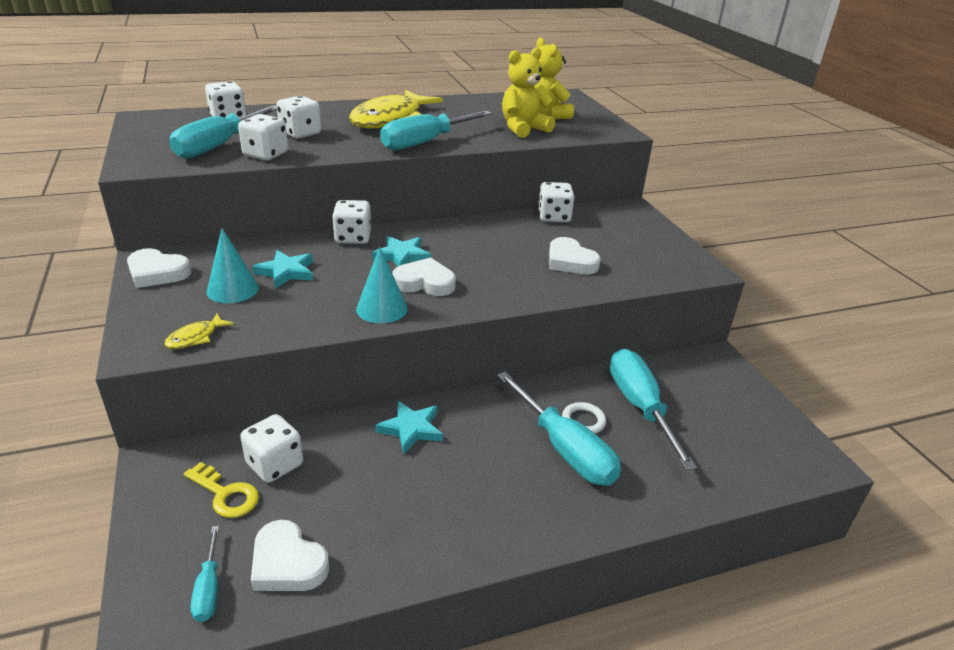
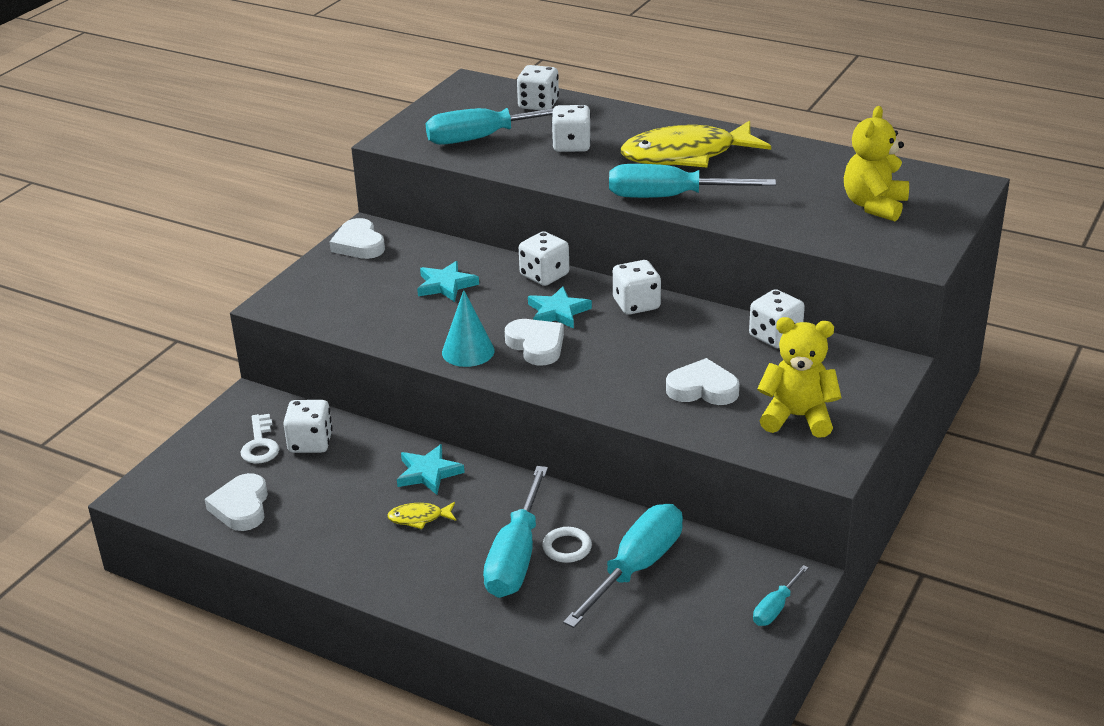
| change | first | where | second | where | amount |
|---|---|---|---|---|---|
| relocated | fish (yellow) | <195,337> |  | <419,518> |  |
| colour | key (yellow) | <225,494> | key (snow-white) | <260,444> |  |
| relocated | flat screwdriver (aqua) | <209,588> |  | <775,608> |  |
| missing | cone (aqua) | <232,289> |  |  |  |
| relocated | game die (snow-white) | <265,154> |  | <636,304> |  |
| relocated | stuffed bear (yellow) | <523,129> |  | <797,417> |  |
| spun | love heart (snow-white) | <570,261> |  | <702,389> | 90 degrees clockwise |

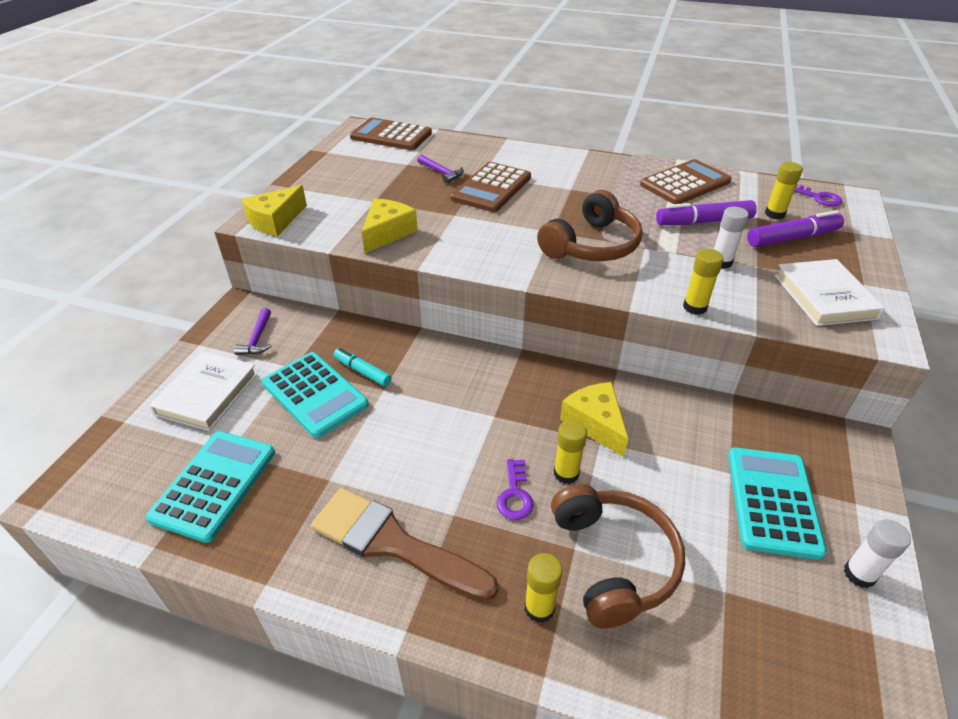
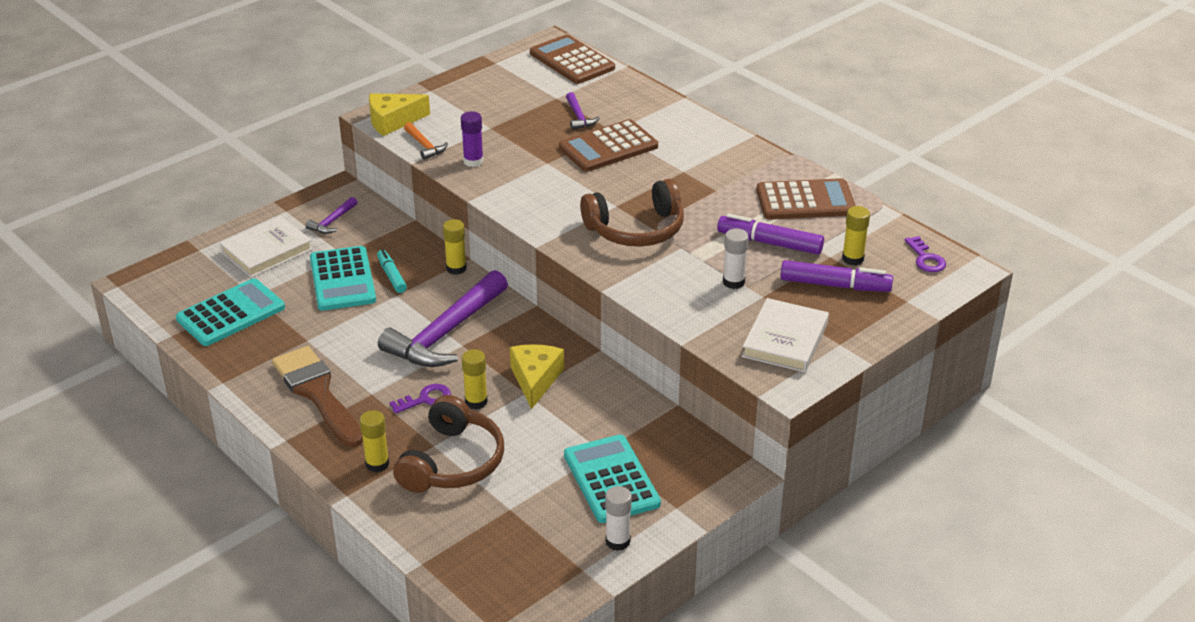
| change | first | where | second | where | amount |
|---|---|---|---|---|---|
| exchanged | cheese wedge (yellow) | <387,233> | glue (purple) | <473,161> |  |
| spun | key (purple) | <515,494> |  | <425,399> | 150 degrees counterclockwise |
| relocated | glue (yellow) | <695,307> |  | <456,268> |  |
| spun | adding machine (aqua) | <772,501> |  | <611,479> | 60 degrees counterclockwise |
| appeared |  |  | carpenter's hammer (purple) | <446,333> |  |
| appeared |  |  | carpenter's hammer (bright orange) | <425,146> |  |

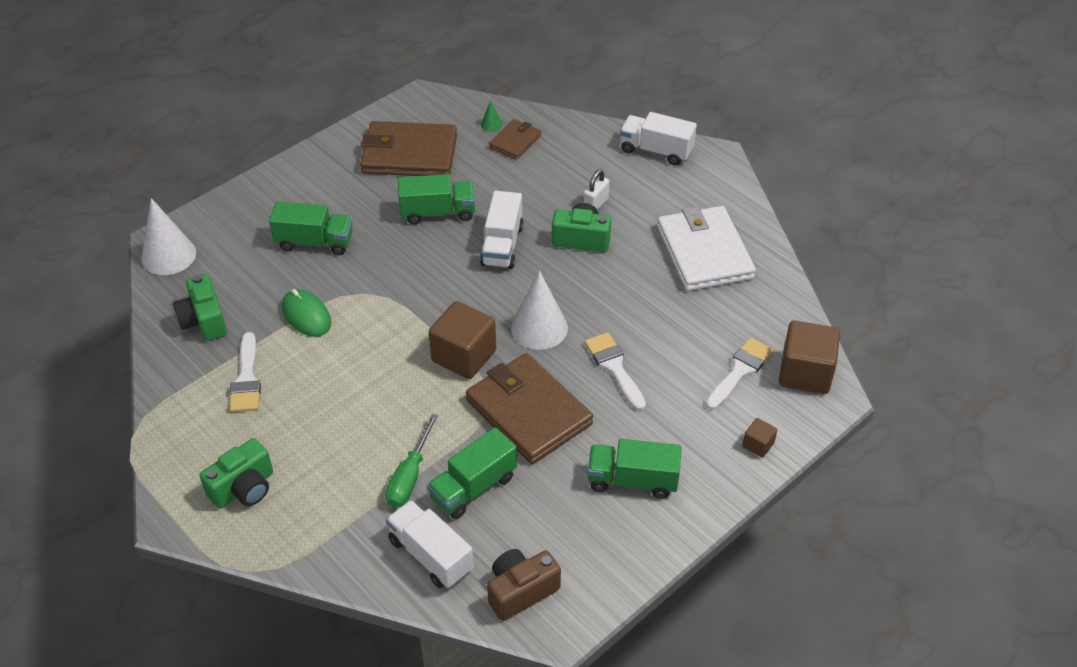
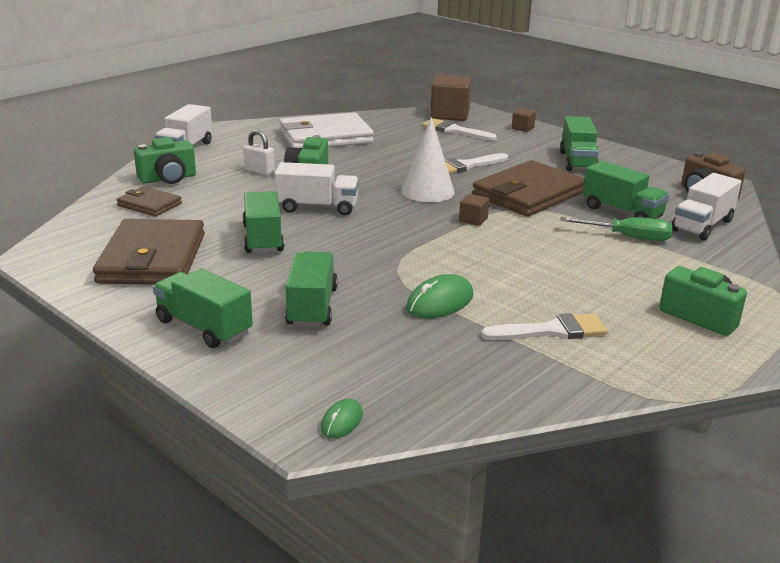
| change | first | where | second | where | amount |
|---|---|---|---|---|---|
| exchanged | cone (snow-white) | <168,255> | computer mouse (leaf-green) | <342,421> |  |
| relocated | photo camera (leaf-green) | <204,320> |  | <168,179> |  |
| size | cube (brown) | <464,356> |  | <473,220> | x0.47 |
| missing | cone (leaf-green) | <491,124> |  |  |  |
| appeared |  |  | toy truck (leaf-green) | <204,327> |  |

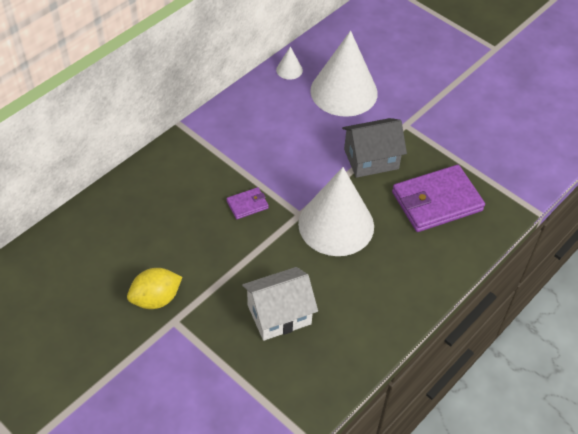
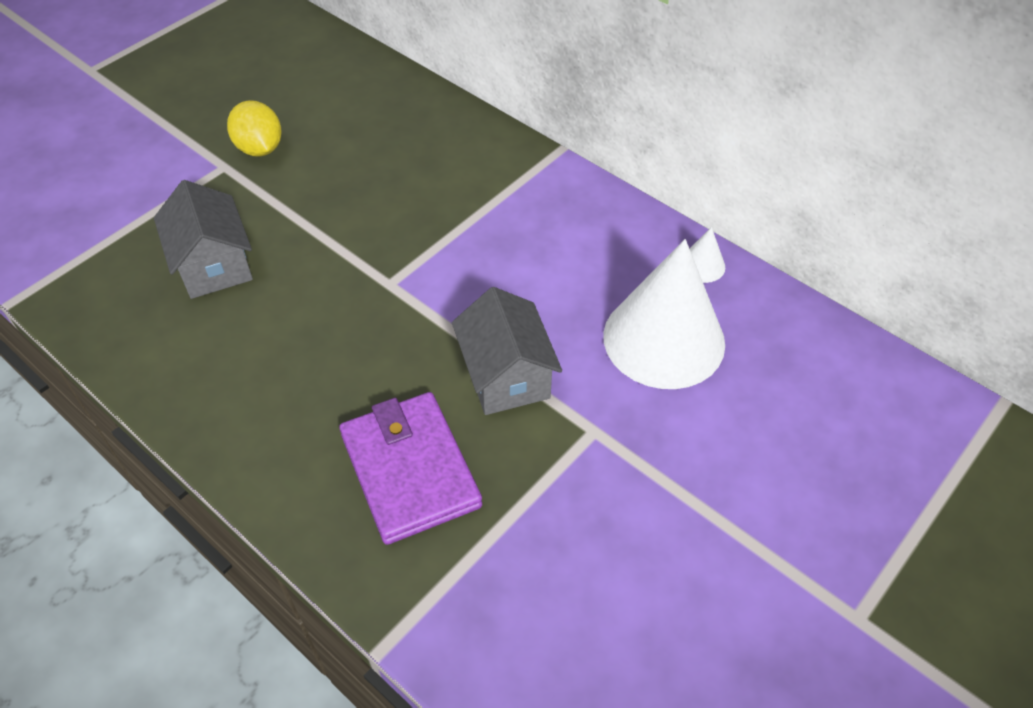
| change | first | where | second | where | amount |
|---|---|---|---|---|---|
| missing | card wallet (purple) | <247,205> |  |  |  |
| colour | house (snow-white) | <279,314> | house (grey) | <213,264> |  |
| missing | cone (snow-white) | <336,224> |  |  |  |

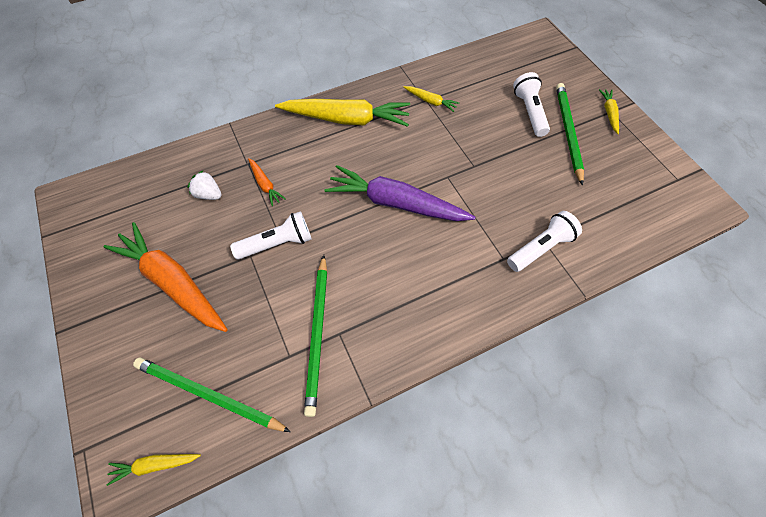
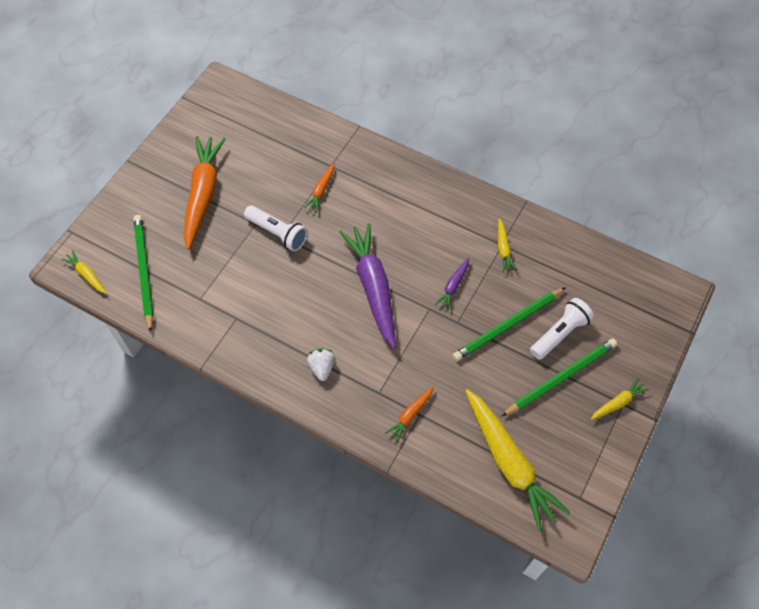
| change | first | where | second | where | amount |
|---|---|---|---|---|---|
| relocated | toy strawberry (snow-white) | <209,194> |  | <322,367> |  |
| relocated | root vegetable (yellow) | <346,119> |  | <509,462> |  |
| relocated | wooden pencil (leaf-green) | <318,334> |  | <508,326> |  |
| exchanged | flashlight (snow-white) | <540,248> | root vegetable (bright orange) | <410,415> |  |
| appeared |  |  | root vegetable (purple) | <453,286> |  |

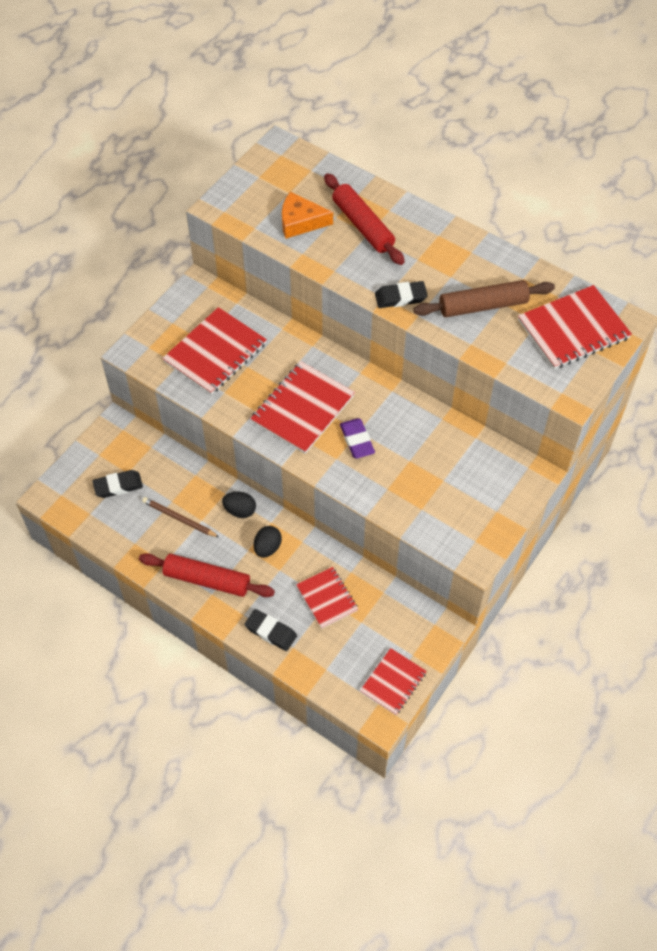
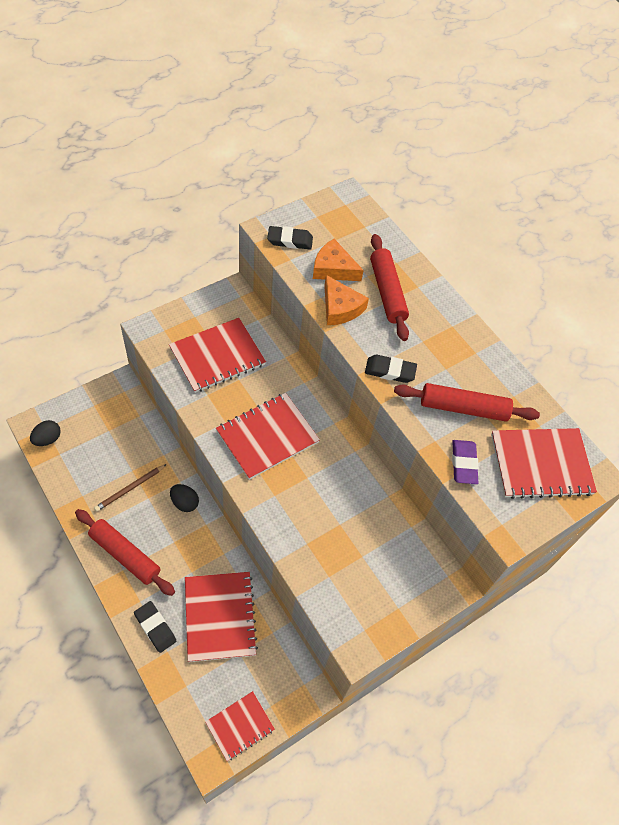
| change | first | where | second | where | amount |
|---|---|---|---|---|---|
| relocated | pencil eraser (black) | <118,486> |  | <290,240> |  |
| spun | wooden pencil (brown) | <179,518> |  | <130,489> | 90 degrees counterclockwise |
| relocated | egg (black) | <267,548> |  | <47,439> |  |
| size | notepad (red) | <327,598> |  | <220,617> | x1.63 |
| relocated | pencil eraser (purple) | <357,440> |  | <463,463> |  |
| colour | pastry roller (brown) | <483,306> | pastry roller (red) | <463,408> |  |
| appeared |  |  | cheese wedge (bright orange) | <340,308> |  |

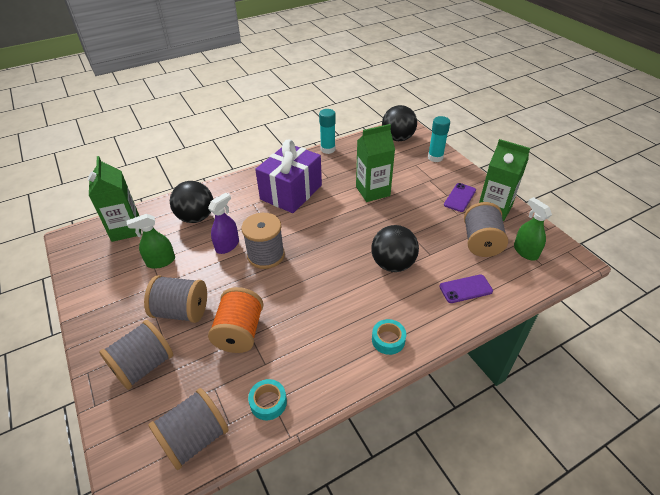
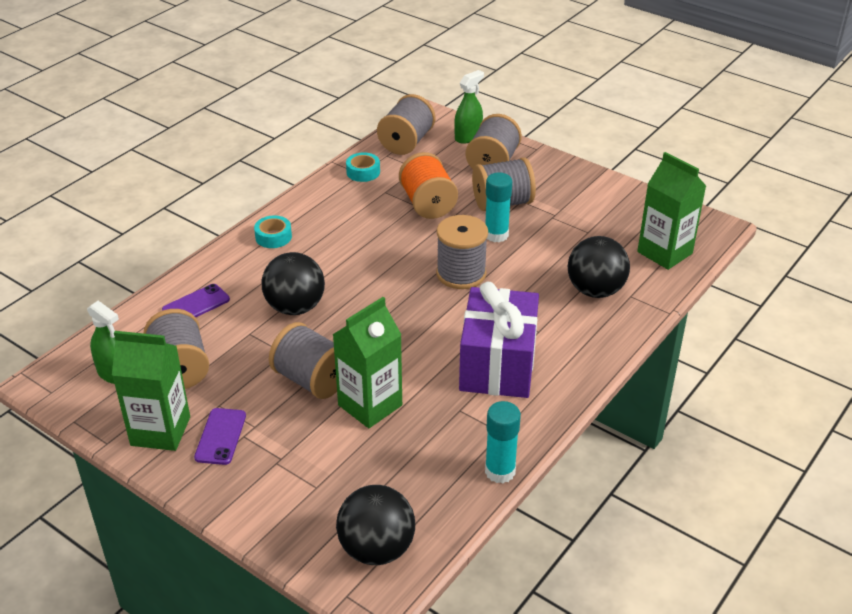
| change | first | where | second | where | amount |
|---|---|---|---|---|---|
| relocated | sprayer (leaf-green) | <161,261> |  | <468,137> |  |
| missing | sprayer (purple) | <227,245> |  |  |  |
| relocated | glue (aqua) | <435,157> |  | <496,235> |  |
| appeared |  |  | bobbin (grey) | <312,380> |  |

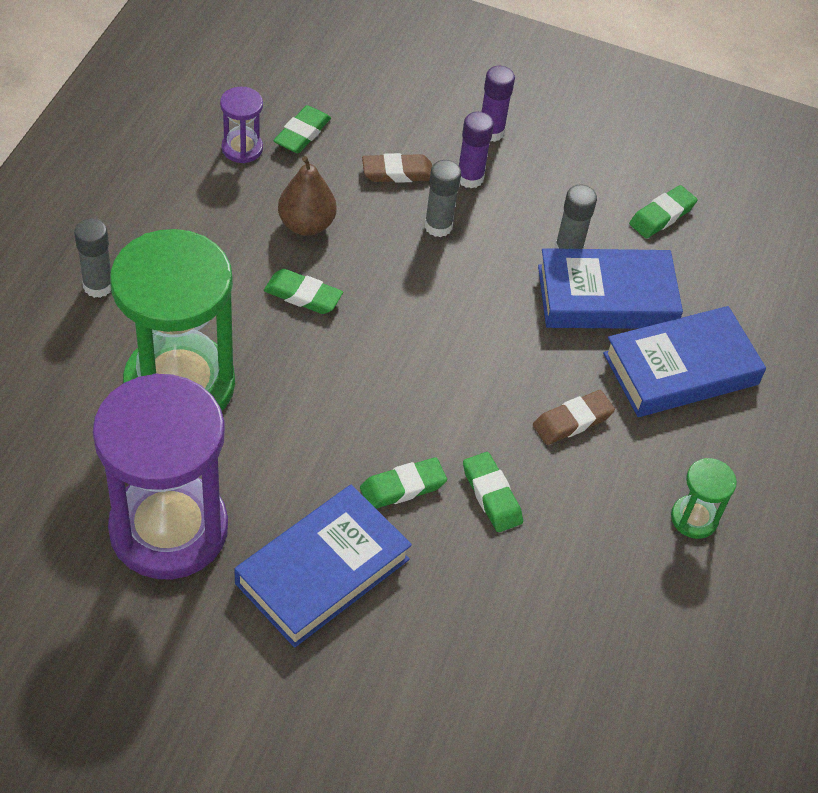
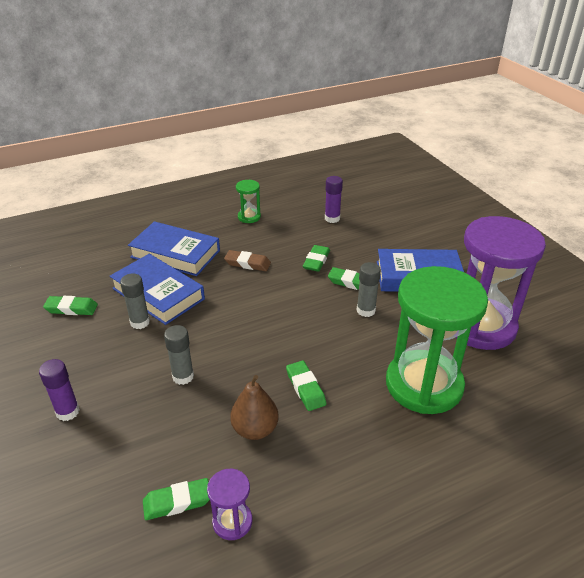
| change | first | where | second | where | amount |
|---|---|---|---|---|---|
| relocated | glue (grey) | <98,286> |  | <366,310> |  |
| missing | pencil eraser (brown) | <397,172> |  |  |  |
| relocated | glue (purple) | <470,178> |  | <332,218> |  |

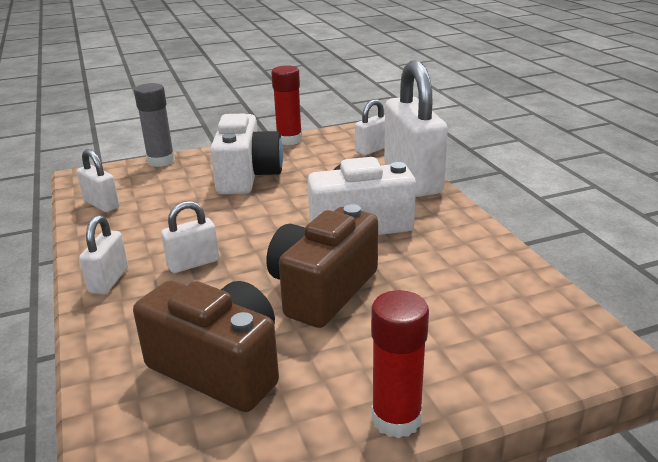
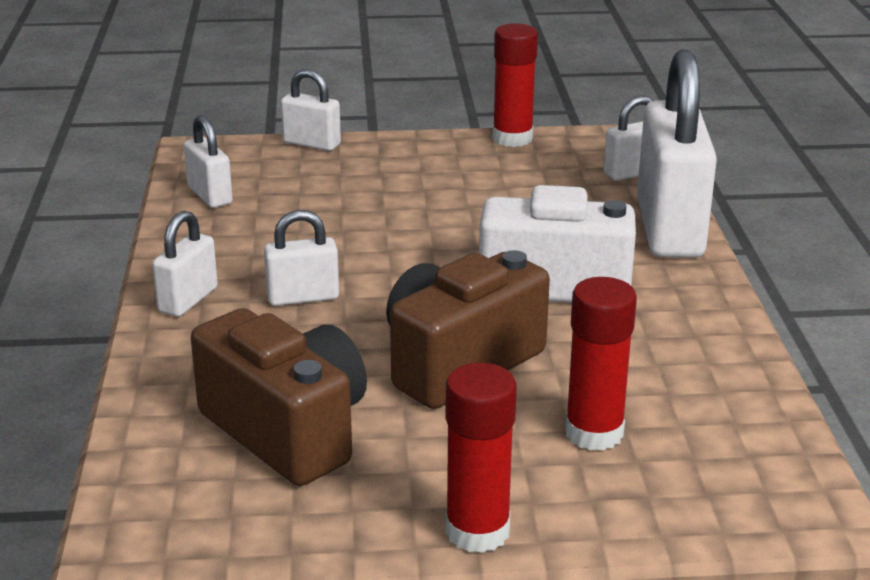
| change | first | where | second | where | amount |
|---|---|---|---|---|---|
| exchanged | glue (grey) | <161,161> | lock (snow-white) | <312,144> |  |
| missing | photo camera (snow-white) | <247,176> |  |  |  |
| appeared |  |  | glue (red) | <594,433> |  |

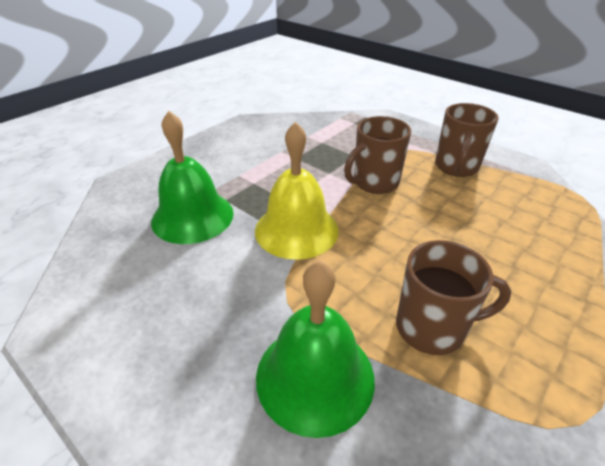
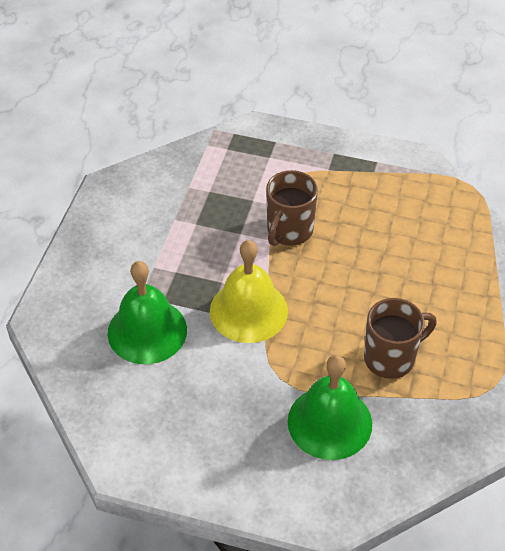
| change | first | where | second | where | amount |
|---|---|---|---|---|---|
| missing | tea mug (brown) | <456,167> |  |  |  |

